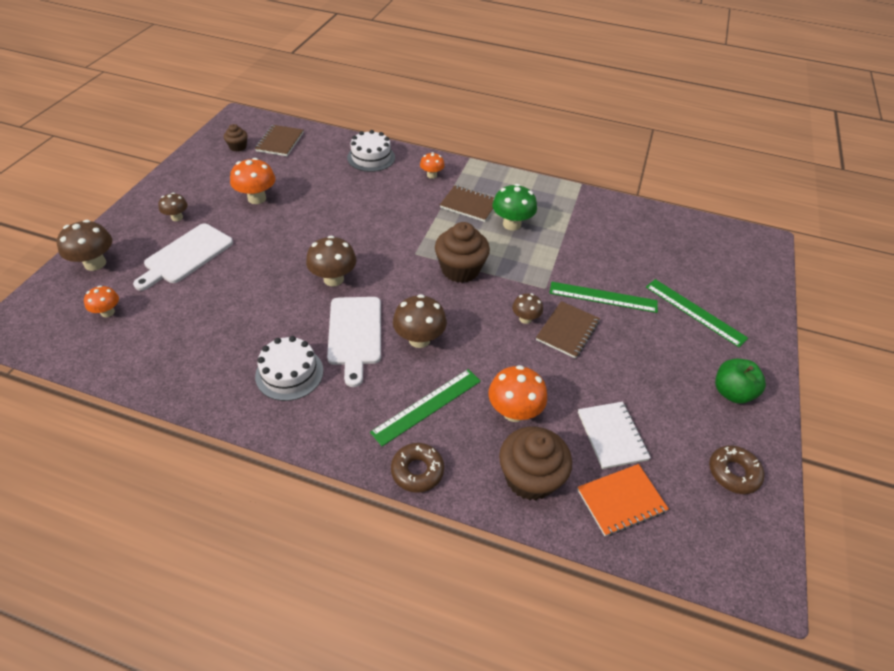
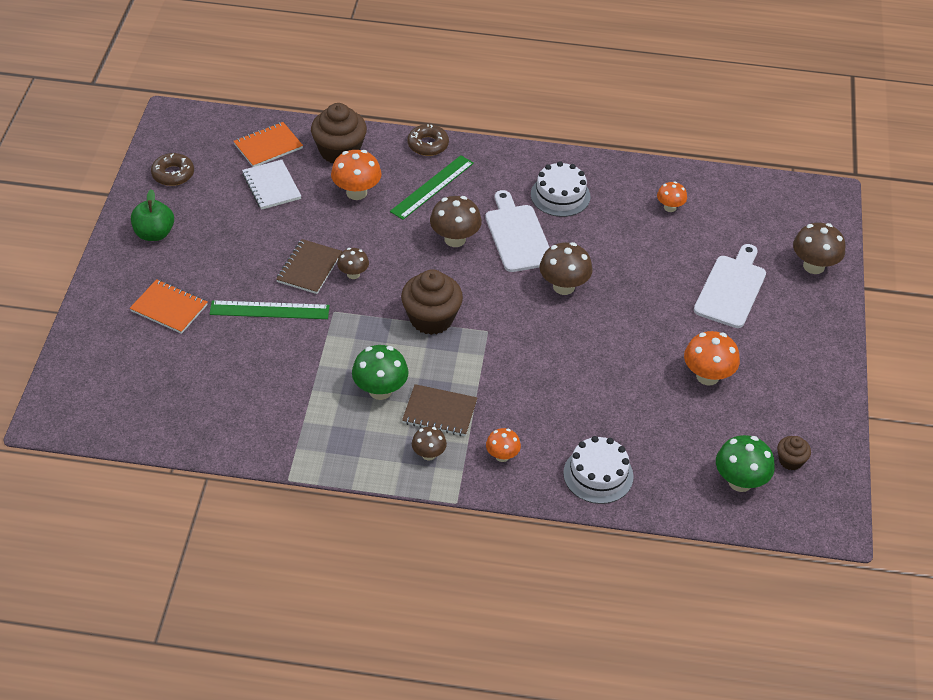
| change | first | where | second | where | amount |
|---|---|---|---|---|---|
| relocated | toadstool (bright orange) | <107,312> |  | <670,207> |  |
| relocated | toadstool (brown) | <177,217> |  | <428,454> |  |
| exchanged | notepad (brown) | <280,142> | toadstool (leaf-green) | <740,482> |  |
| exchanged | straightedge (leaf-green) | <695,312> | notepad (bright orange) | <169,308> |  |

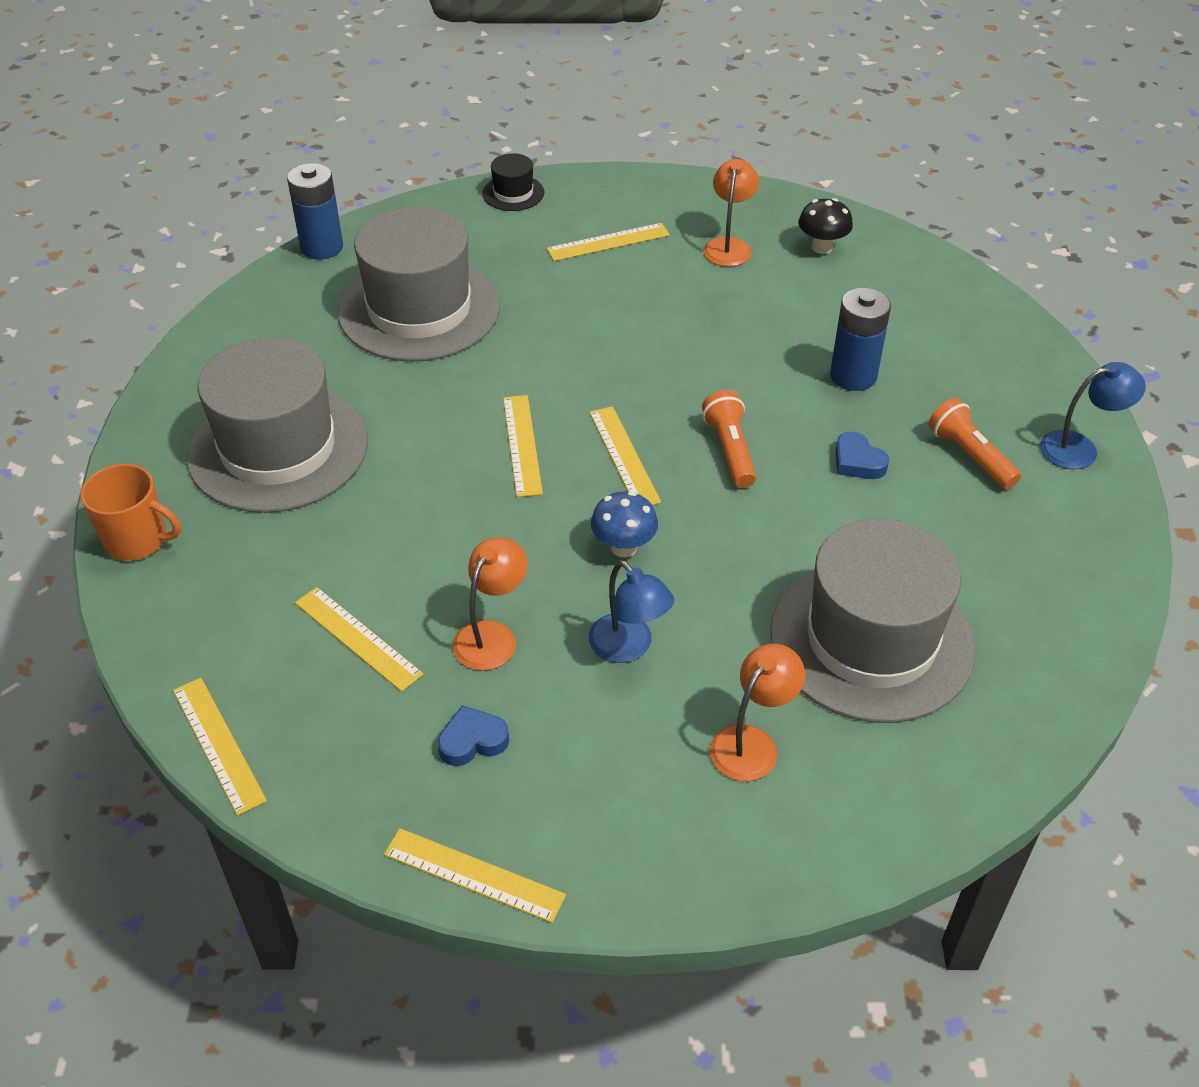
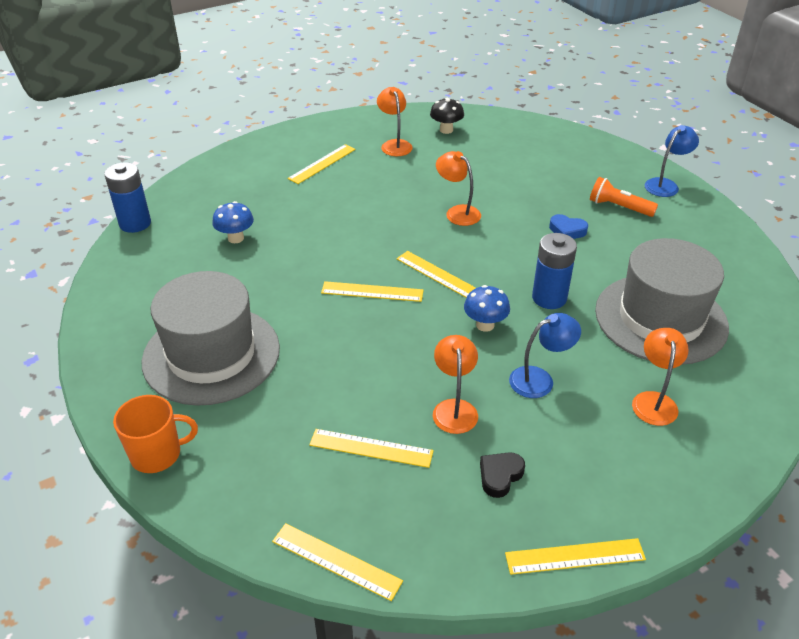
| change | first | where | second | where | amount |
|---|---|---|---|---|---|
| exchanged | tall hat (grey) | <419,309> | toadstool (cobalt) | <236,238> |  |
| colour | love heart (cobalt) | <472,741> | love heart (black) | <500,476> |  |
| missing | tall hat (black) | <513,193> |  |  |  |
| spun | straightedge (yellow) | <522,445> |  | <372,292> | 45 degrees counterclockwise |
| spun | lamp (cobalt) | <628,647> |  | <539,379> | 45 degrees counterclockwise |
| missing | flashlight (bright orange) | <730,450> |  |  |  |
| relocated | battery (cobalt) | <853,376> |  | <549,298> |  |
| appeared |  |  | lamp (bright orange) | <457,212> |  |

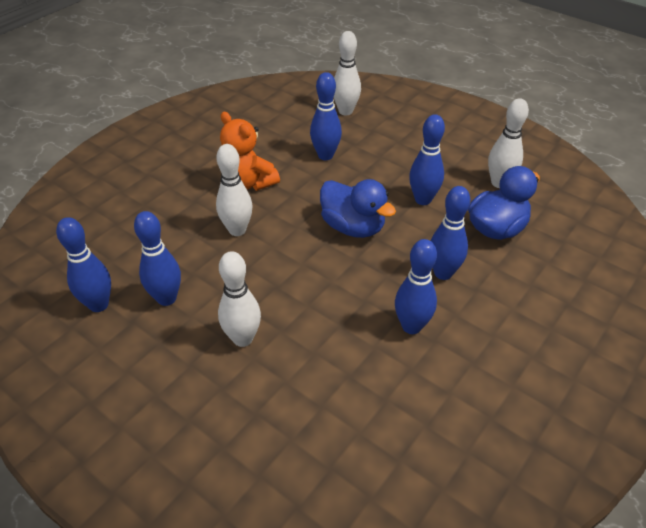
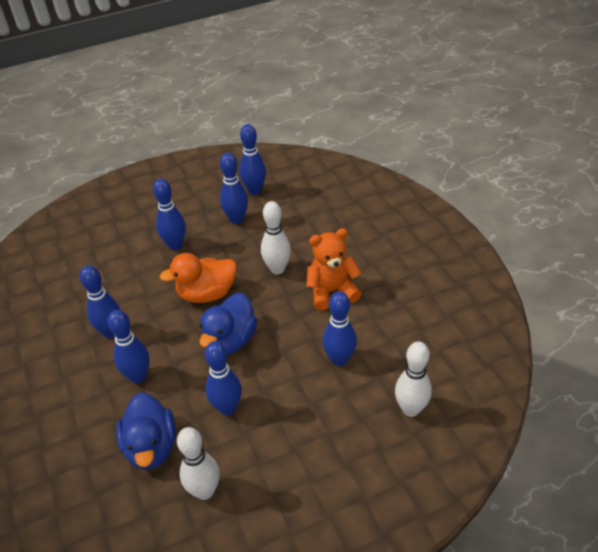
| change | first | where | second | where | amount |
|---|---|---|---|---|---|
| colour | bowling pin (snow-white) | <243,338> | bowling pin (cobalt) | <175,245> |  |
| spun | rubber duck (cobalt) | <353,227> |  | <230,340> | 45 degrees counterclockwise |
| appeared |  |  | rubber duck (bright orange) | <207,293> |  |

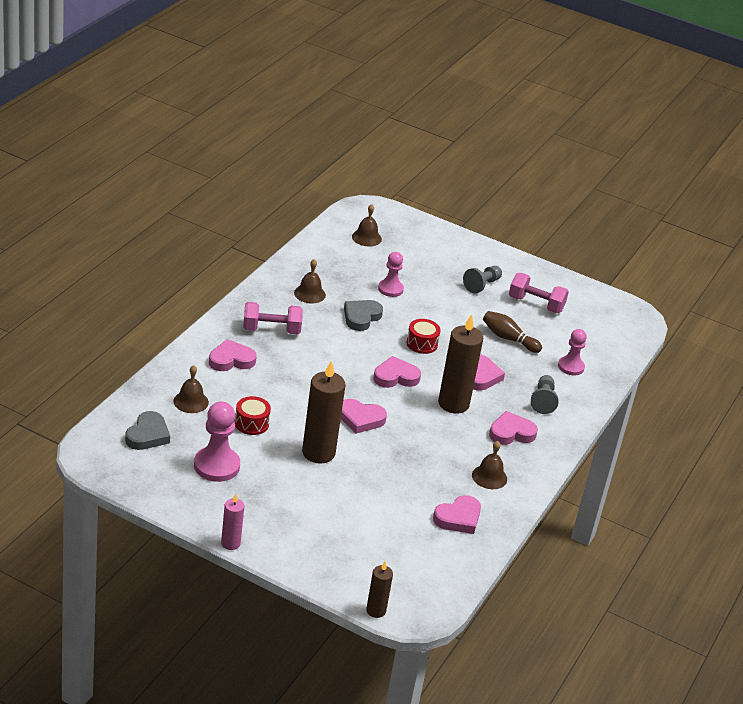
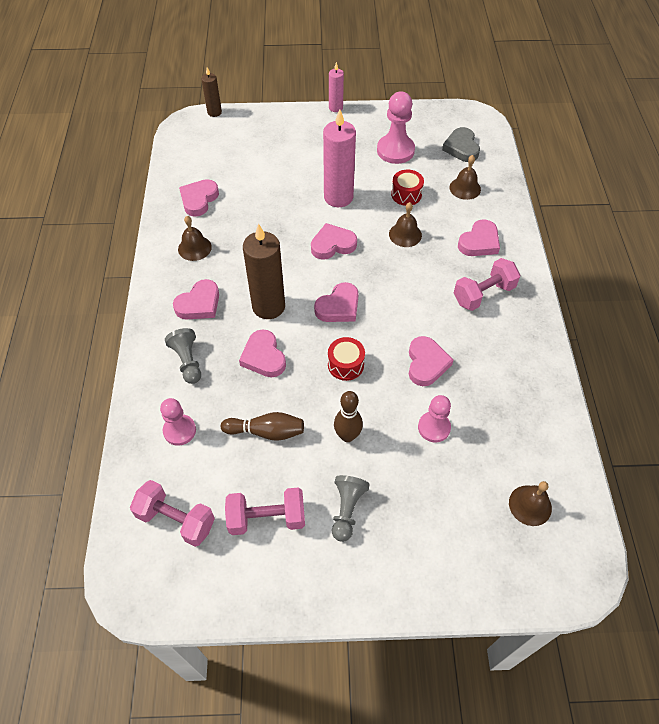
| change | first | where | second | where | amount |
|---|---|---|---|---|---|
| relocated | hand bell (brown) | <309,294> |  | <405,234> |  |
| colour | candle (brown) | <318,453> | candle (pink) | <338,197> |  |
| colour | love heart (grey) | <361,317> | love heart (pink) | <426,363> |  |
| appeared |  |  | dumbbell (pink) | <176,520> |  |
| appeared |  |  | bowling pin (brown) | <347,436> |  |

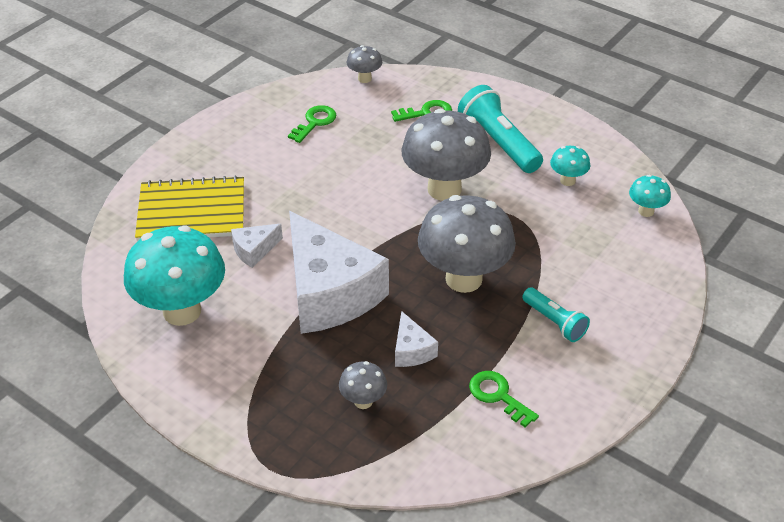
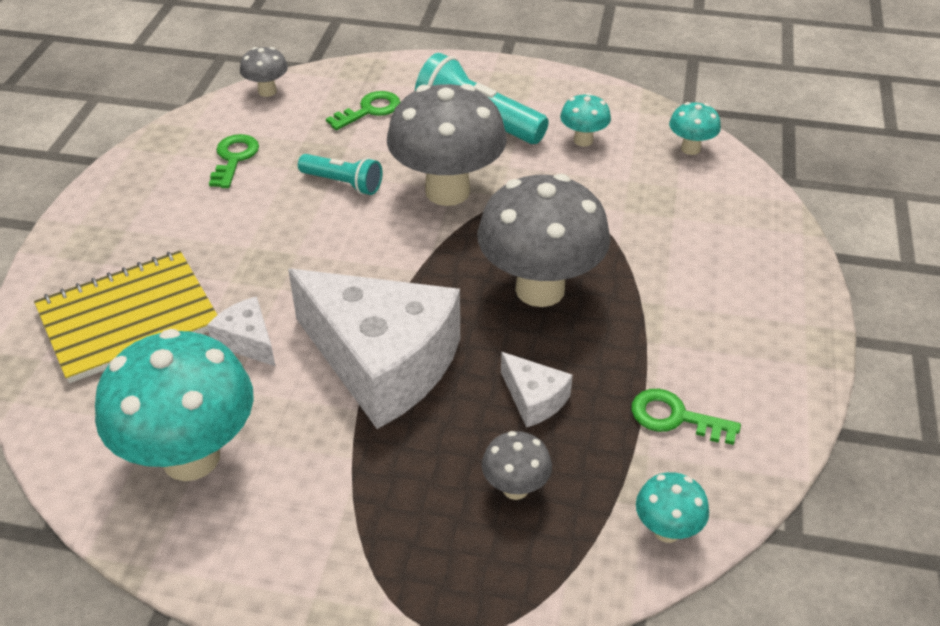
| change | first | where | second | where | amount |
|---|---|---|---|---|---|
| spun | cheese wedge (snow-white) | <254,250> |  | <247,341> | 105 degrees clockwise |
| relocated | flashlight (aqua) | <554,322> |  | <343,183> |  |
| appeared |  |  | toadstool (aqua) | <667,530> |  |

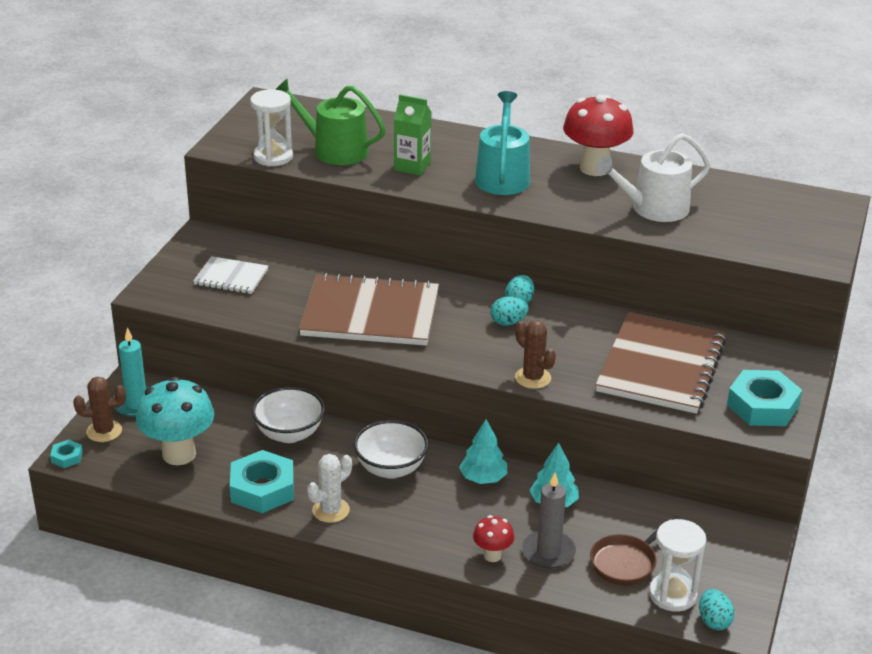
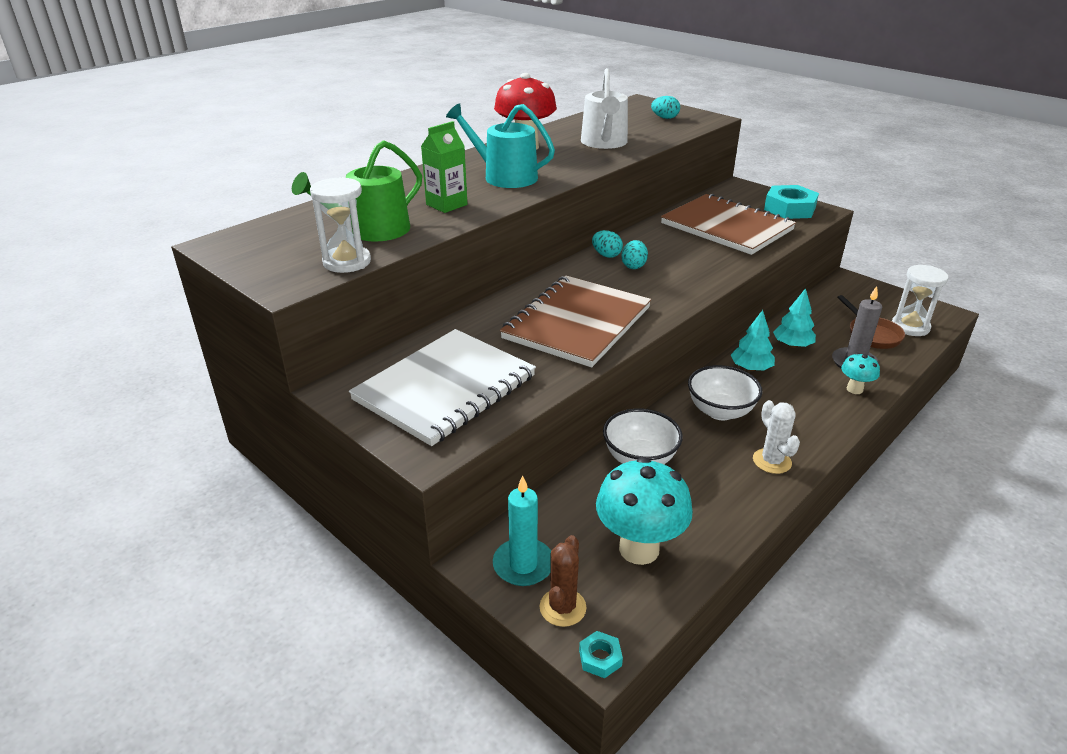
| change | first | where | second | where | amount |
|---|---|---|---|---|---|
| size | notepad (snow-white) | <231,277> |  | <445,388> | x1.99 |
| missing | nut (aqua) | <262,489> |  |  |  |
| colour | toadstool (red) | <492,555> | toadstool (aqua) | <854,389> |  |
| missing | saguaro cactus (brown) | <533,378> |  |  |  |
| relocated | egg (aqua) | <714,621> |  | <665,118> |  |

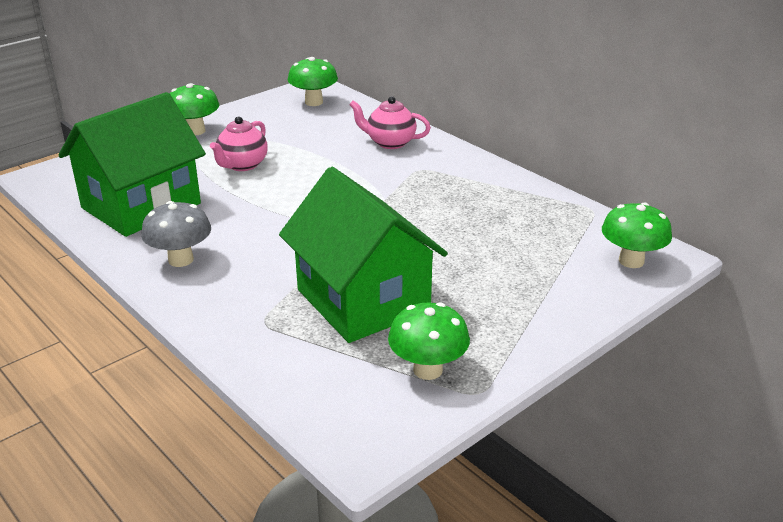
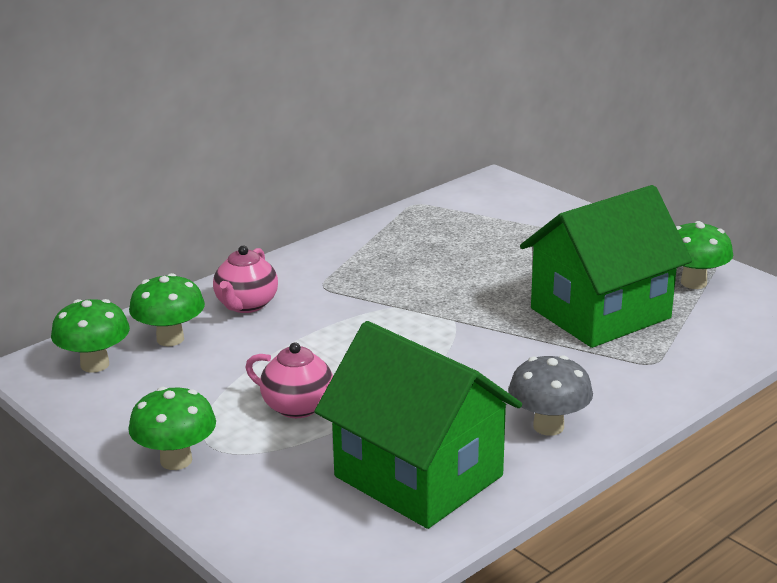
| change | first | where | second | where | amount |
|---|---|---|---|---|---|
| relocated | toadstool (leaf-green) | <631,261> |  | <170,339> |  |

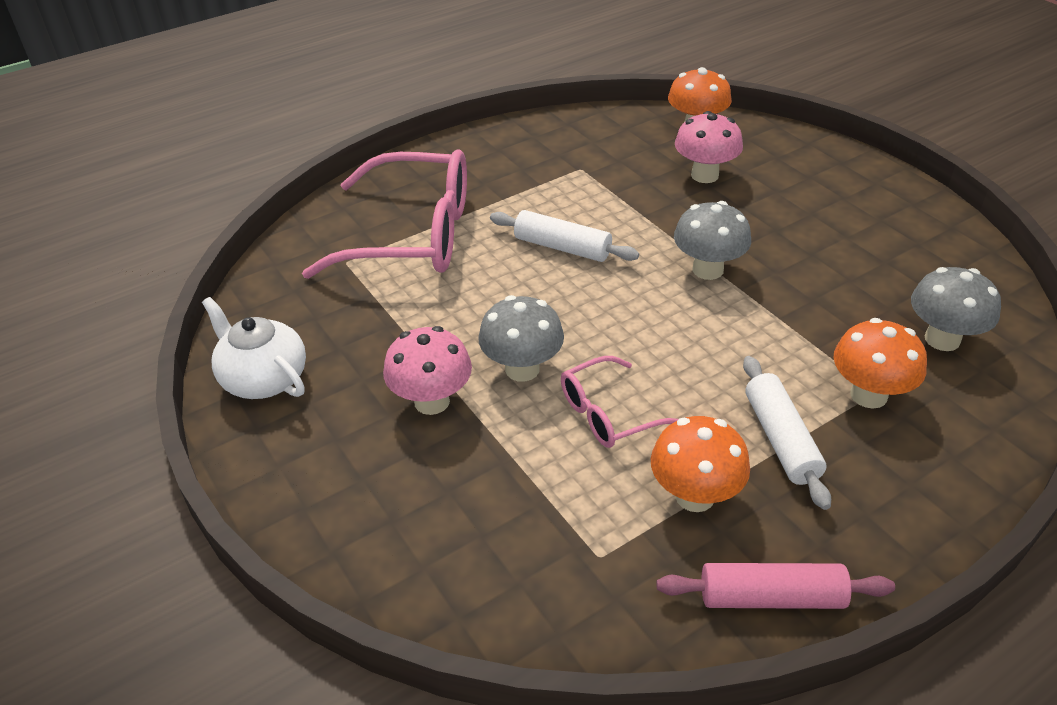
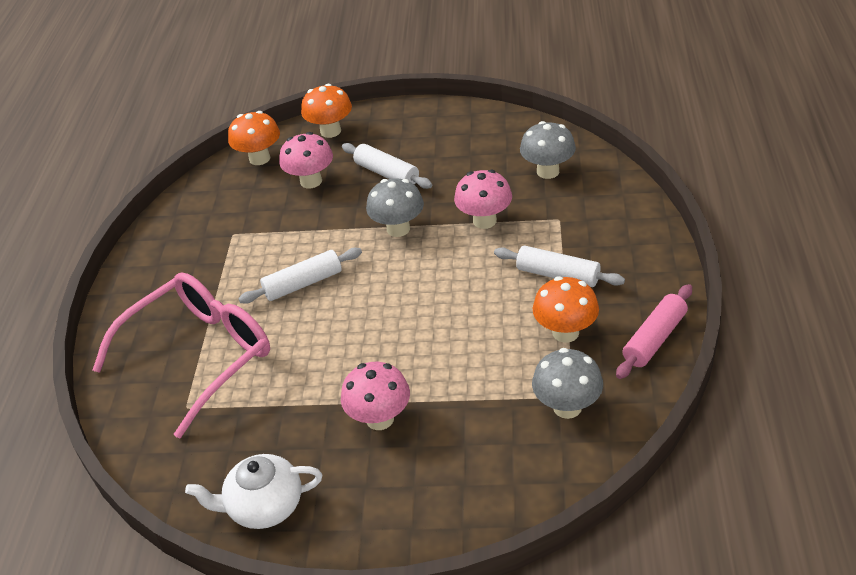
| change | first | where | second | where | amount |
|---|---|---|---|---|---|
| relocated | toadstool (grey) | <522,369> |  | <567,407> |  |
| missing | eyeglasses (pink) | <608,413> |  |  |  |
| relocated | toadstool (bright orange) | <868,395> |  | <330,131> |  |
| appeared |  |  | pastry roller (snow-white) | <387,174> |  |
| appeared |  |  | toadstool (pink) | <484,221> |  |

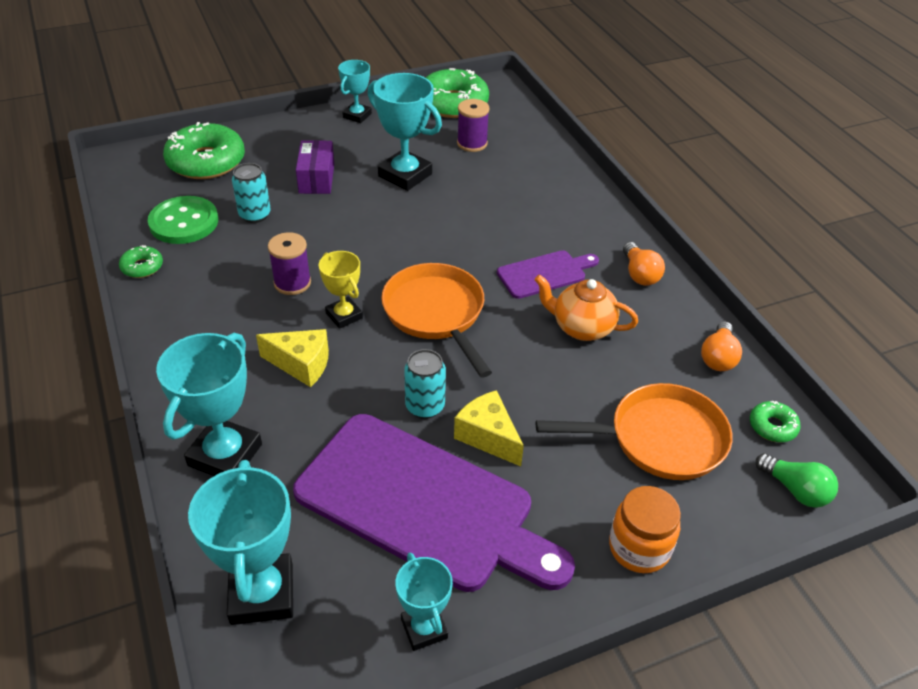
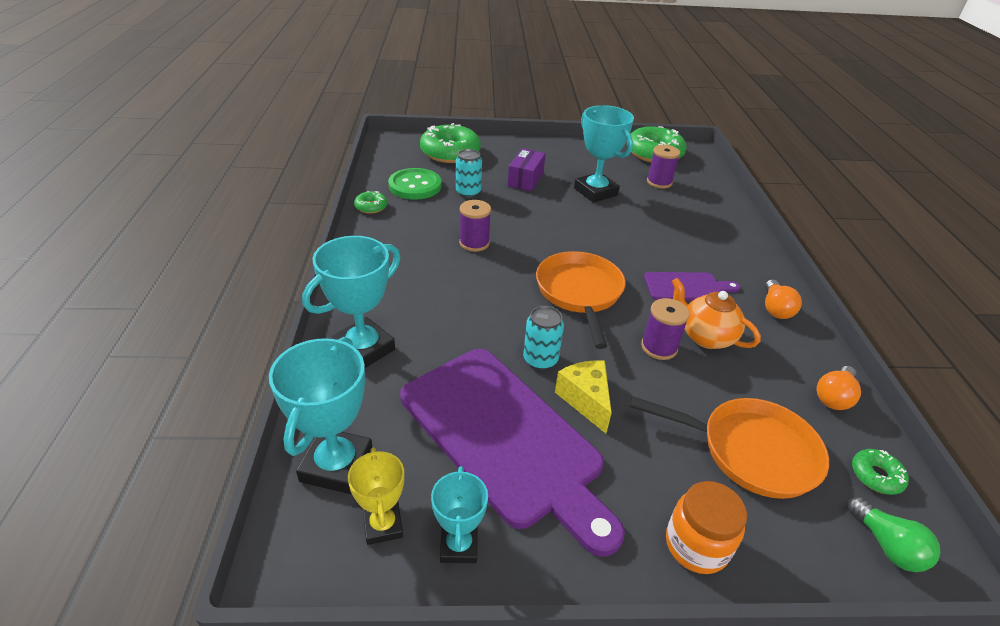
| change | first | where | second | where | amount |
|---|---|---|---|---|---|
| missing | cheese wedge (yellow) | <301,364> |  |  |  |
| relocated | prize cup (yellow) | <344,315> |  | <383,525> |  |
| missing | prize cup (aqua) | <357,115> |  |  |  |
| appeared |  |  | bobbin (purple) | <659,347> |  |

